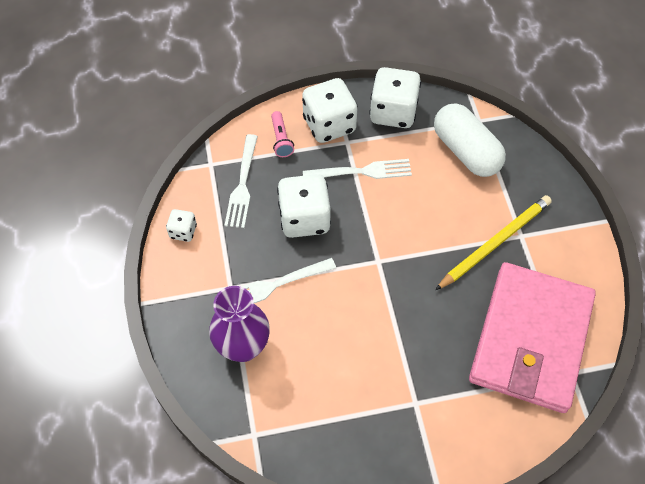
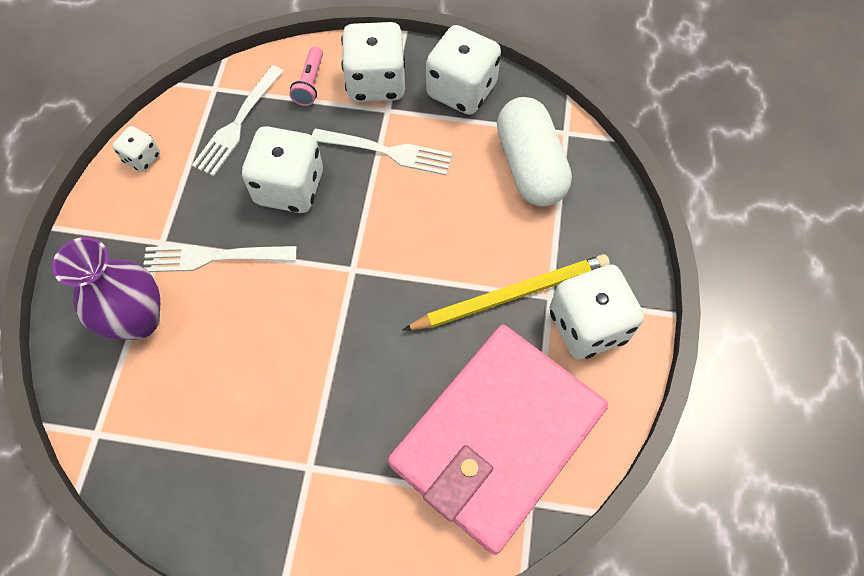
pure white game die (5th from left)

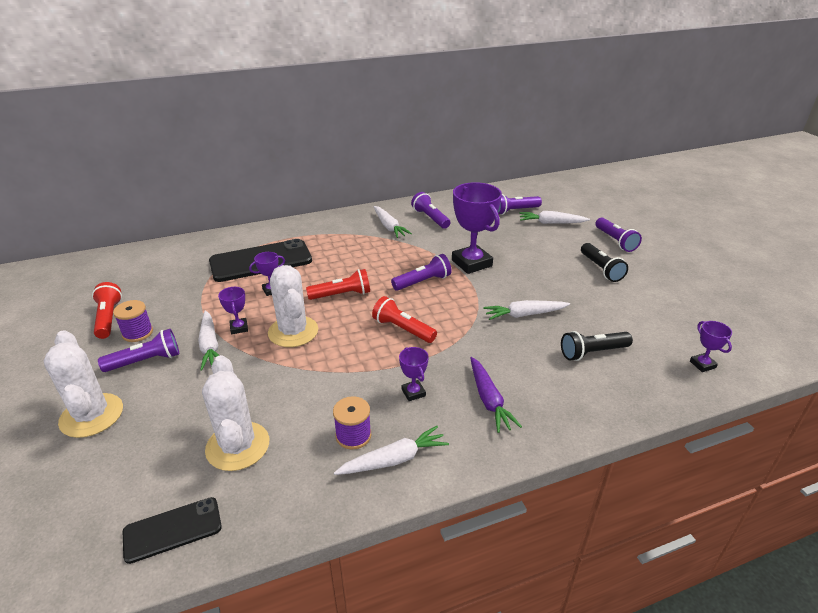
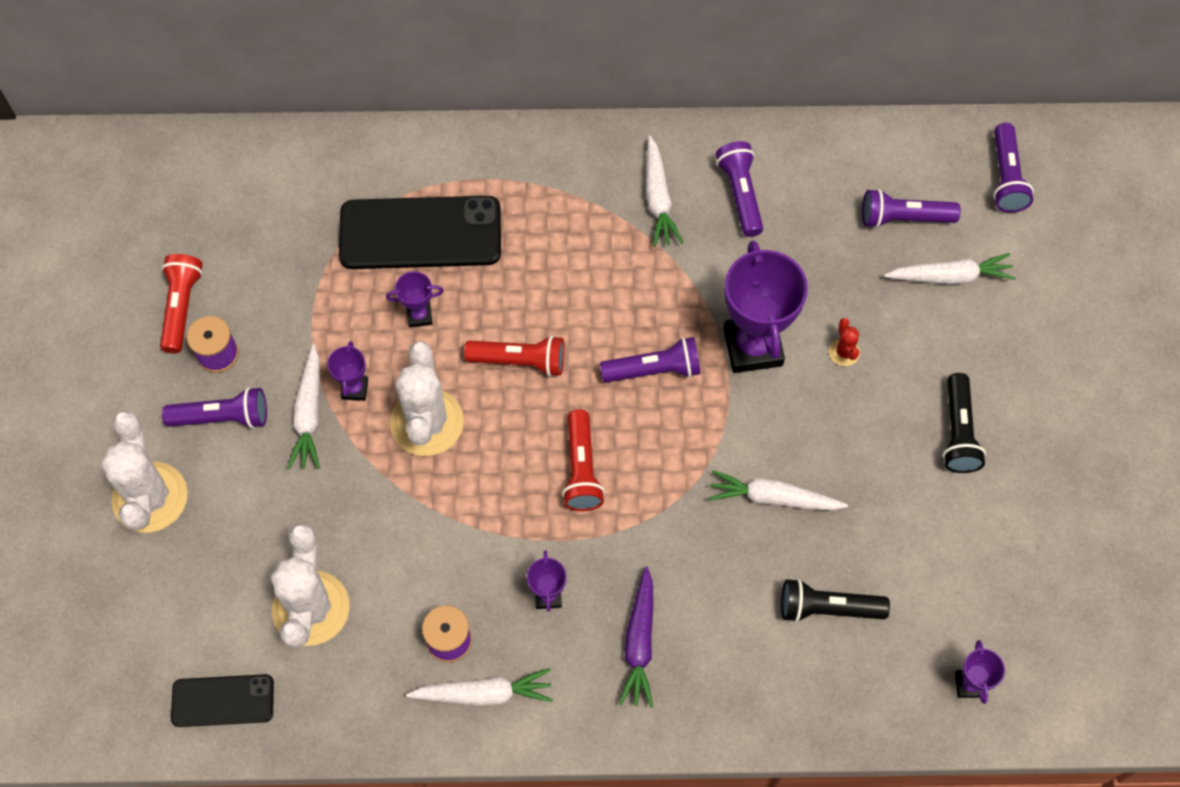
pure white carrot (5th from left); violet torch (5th from left); red torch (3rd from left); red cactus

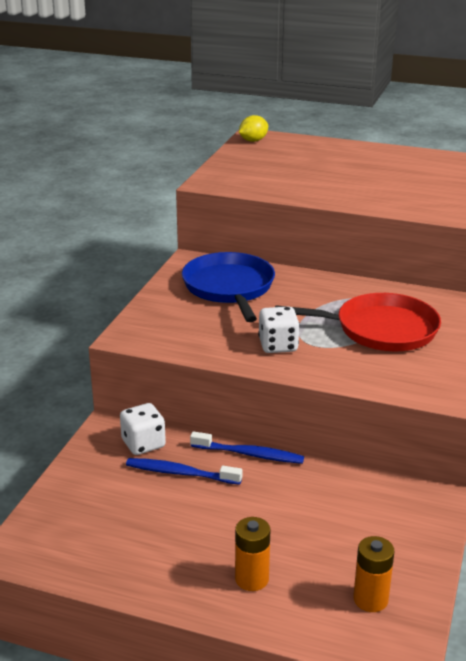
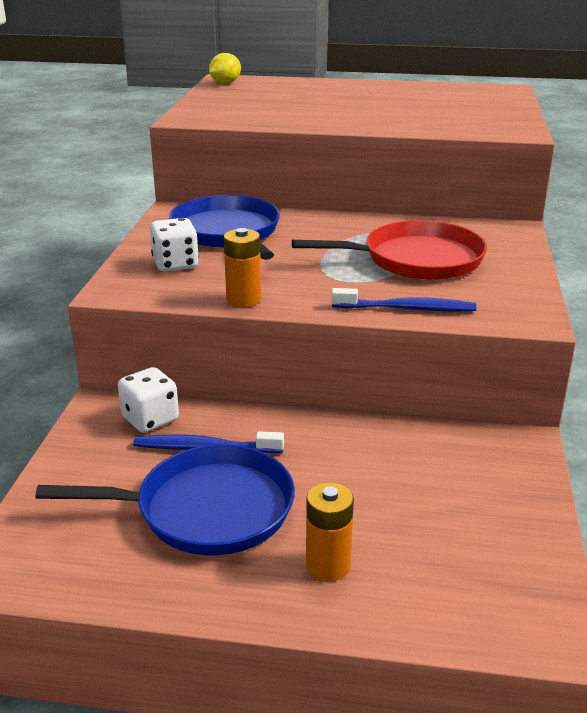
pure white game die (2nd from left); cobalt dental brush (2nd from left); orange power cell (1st from left); cobalt pan (1st from left)

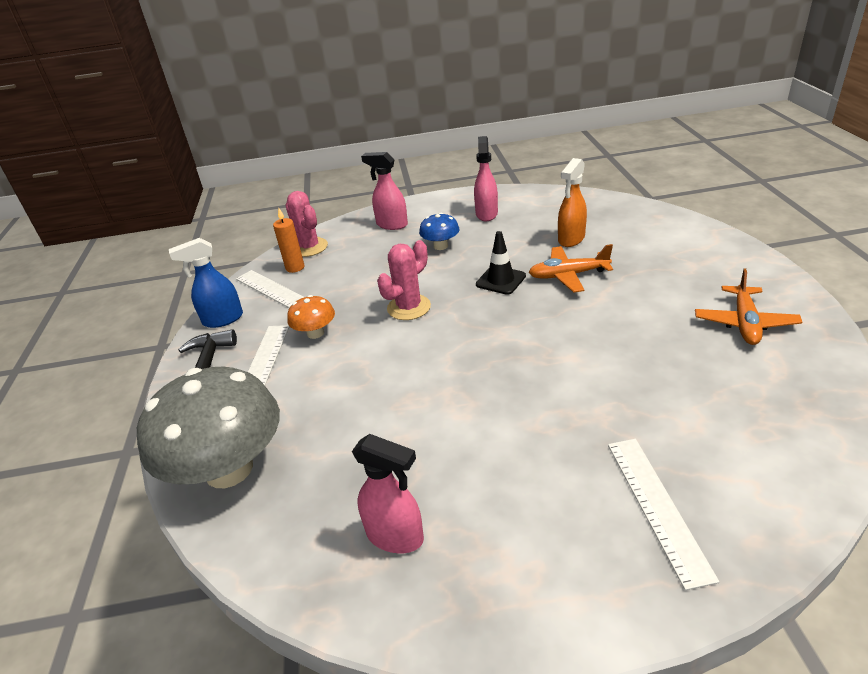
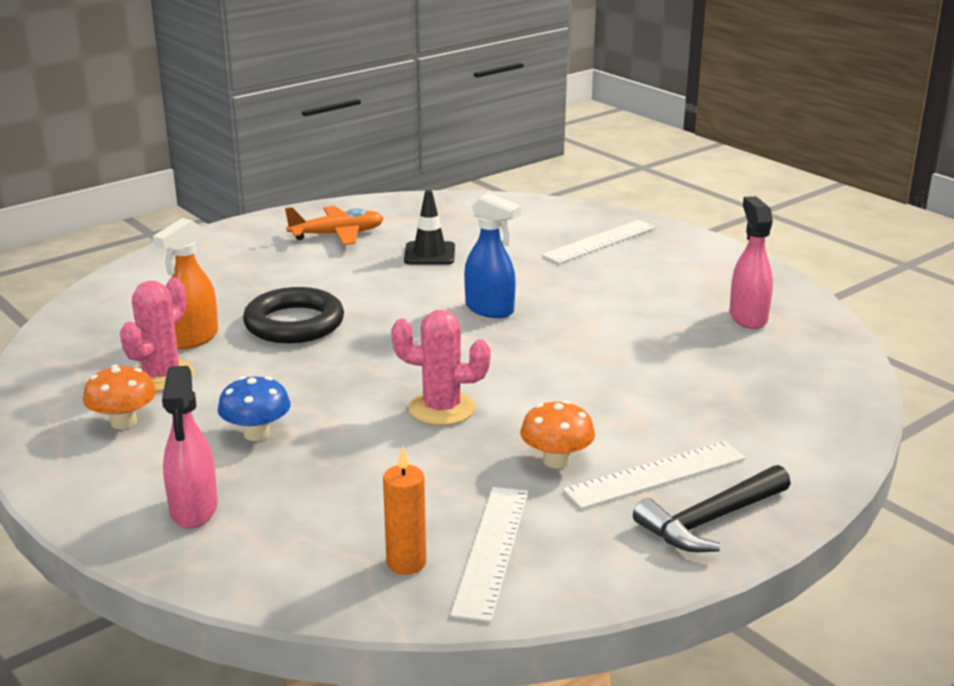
orange mushroom (1st from left); orange sprayer; pink cactus (1st from left); ebony safety cone; cobalt sprayer; ebony hoop; gray mushroom

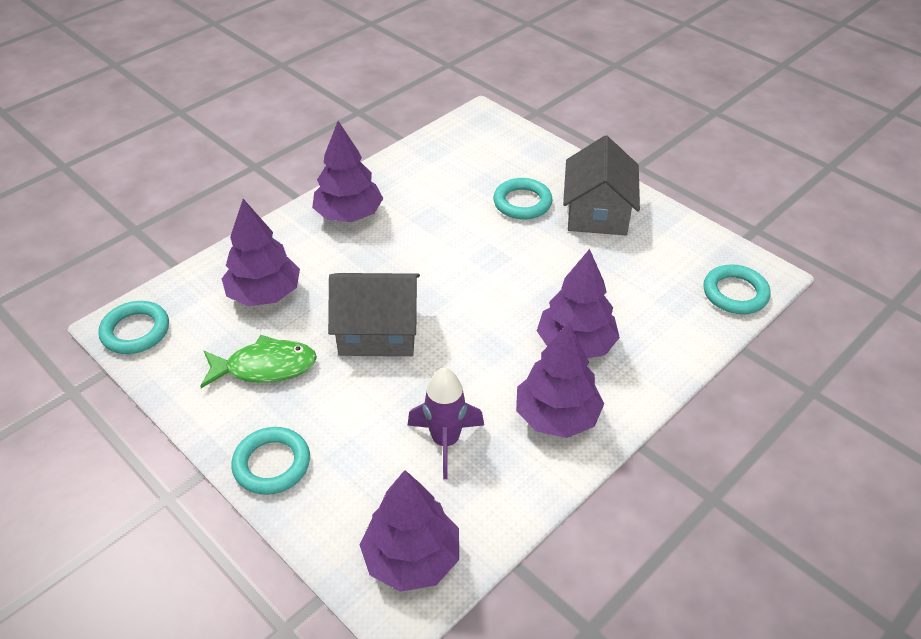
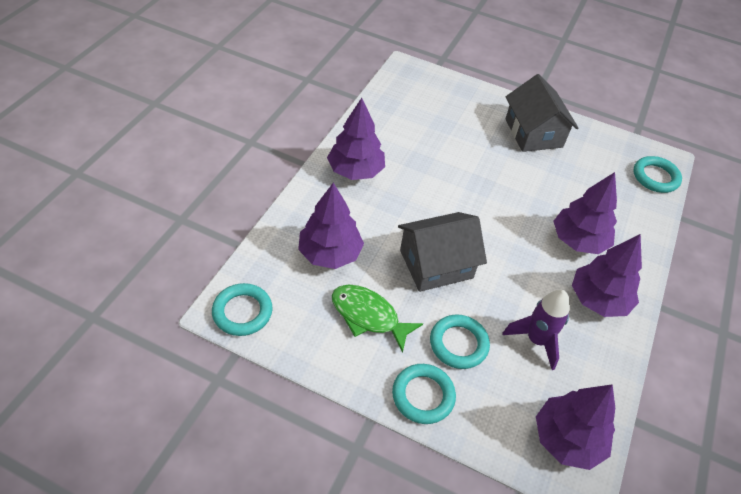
turquoise hoop (3rd from left); green toy fish

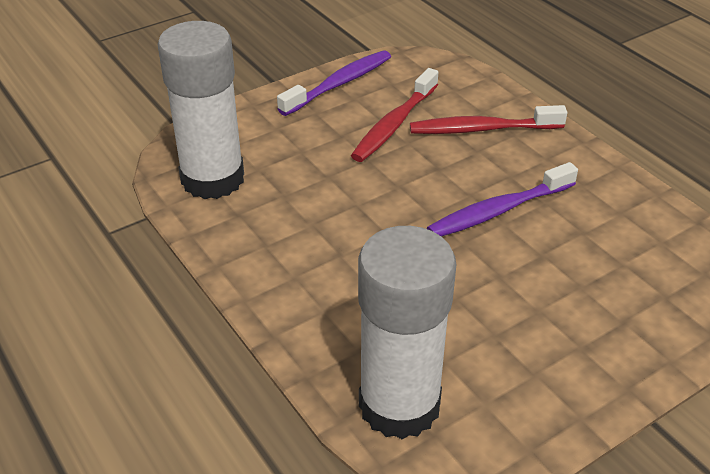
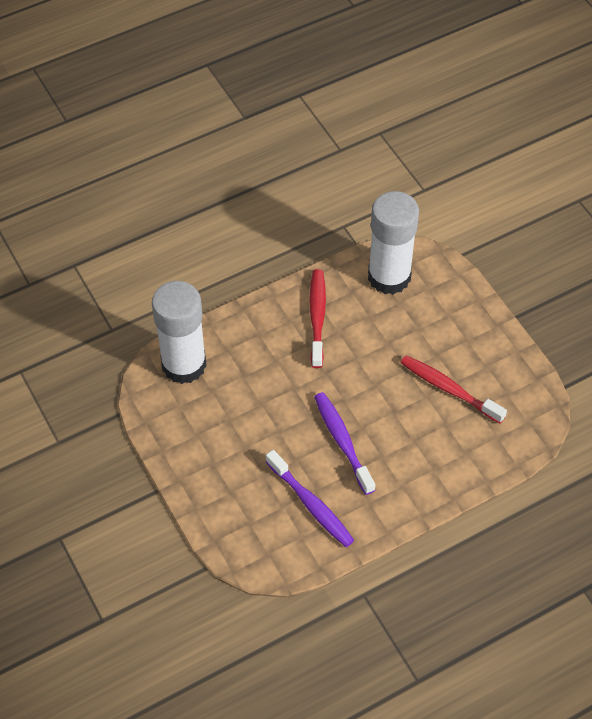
violet dental brush (1st from left); red dental brush (1st from left)

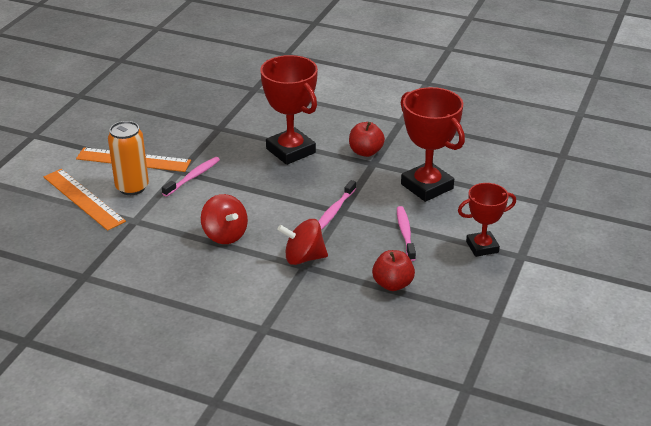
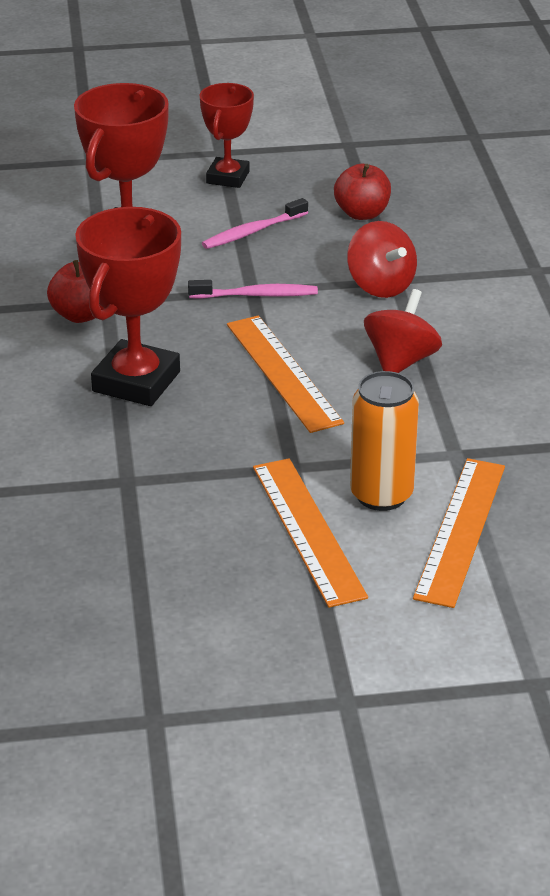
pink dental brush (1st from left in the first image); red prize cup (3rd from left); orange straightedge (1st from left)

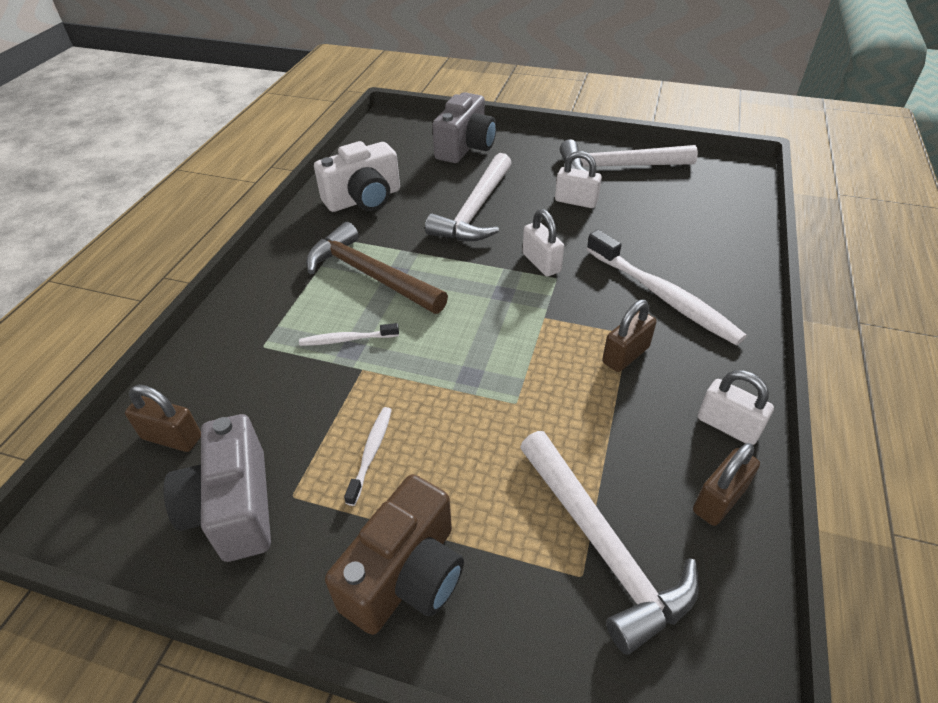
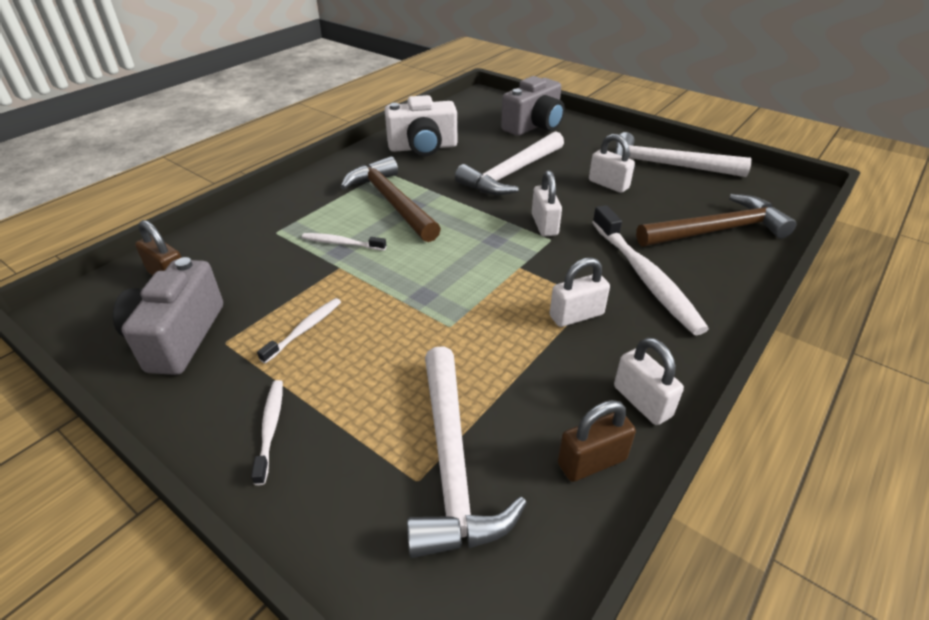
pure white small lock (2nd from left); pure white dental brush (1st from left); dark brown hammer (2nd from left)

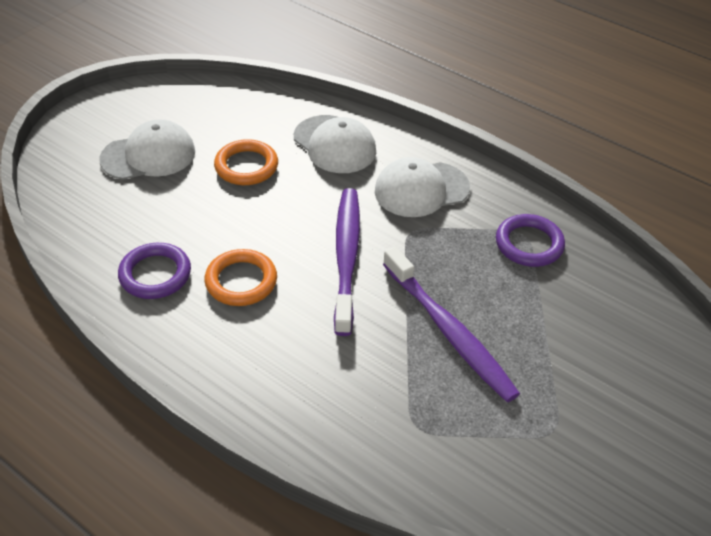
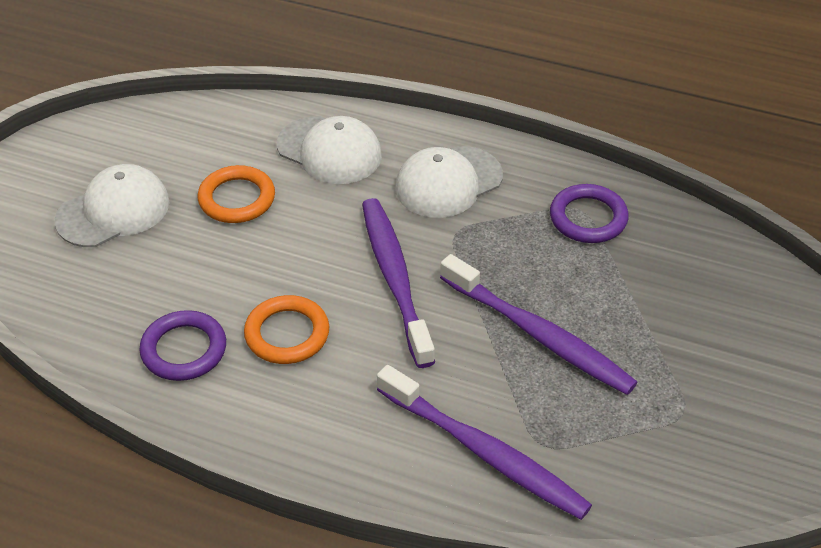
violet dental brush (2nd from left)

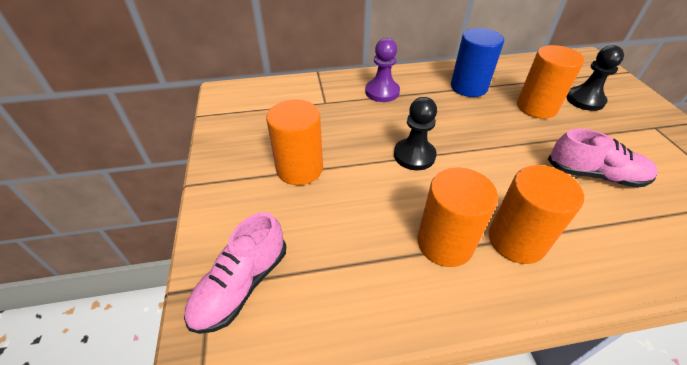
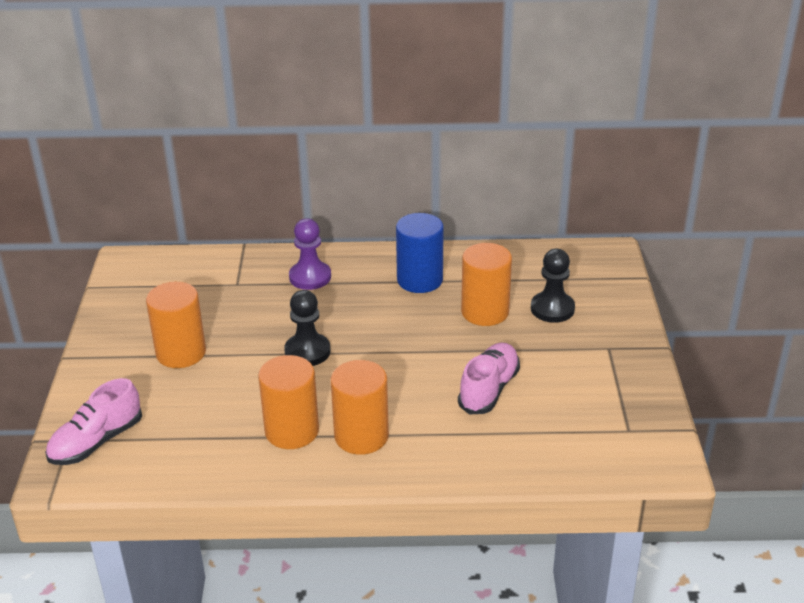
pink lace-up shoe (2nd from left)

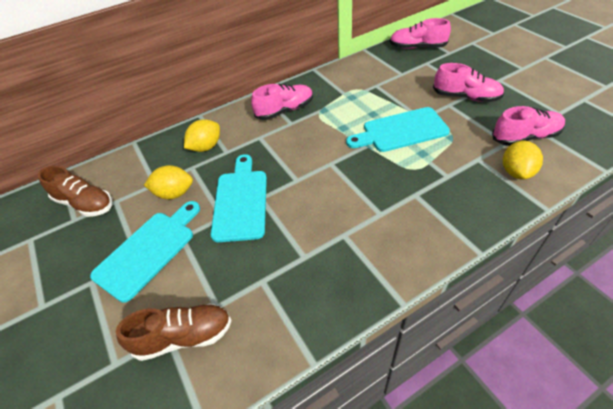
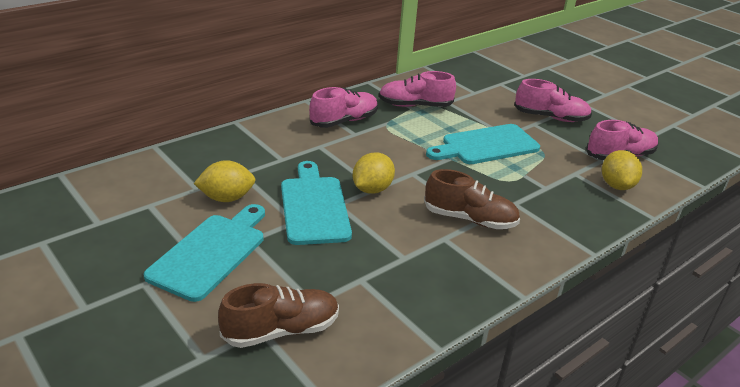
pink lace-up shoe (2nd from left); bright yellow toy lemon (2nd from left); dark brown lace-up shoe (2nd from left)

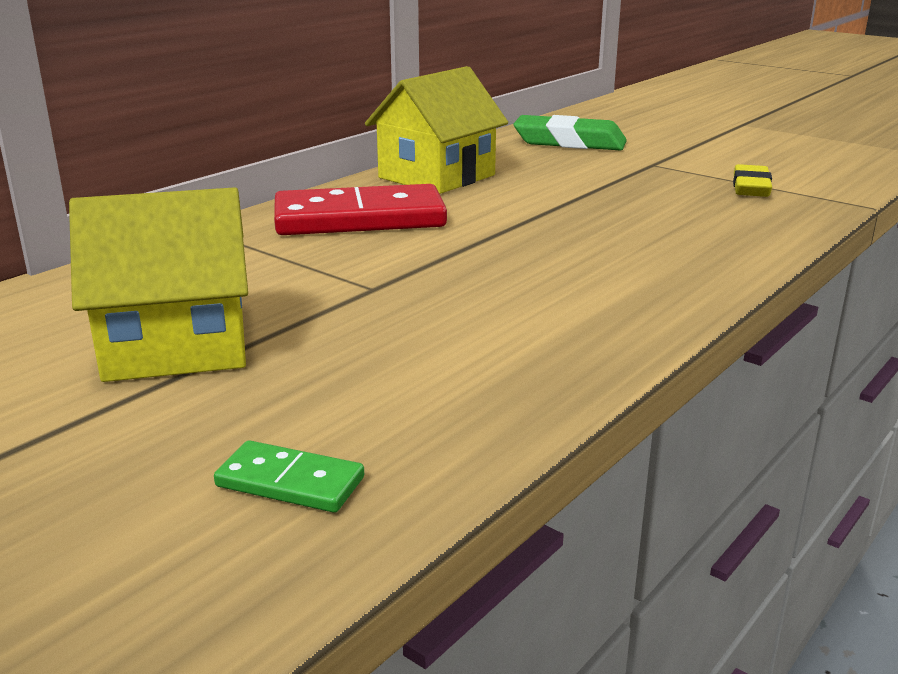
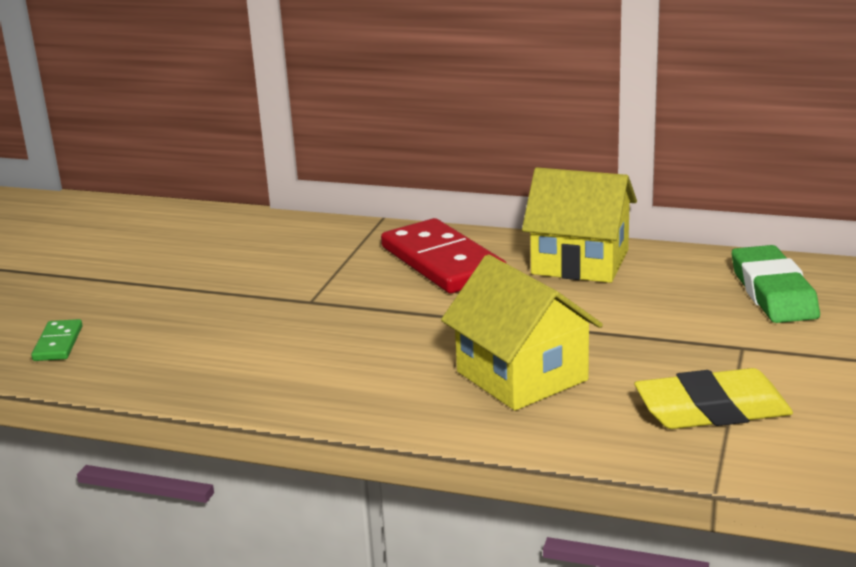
bright yellow eraser; bright yellow house (1st from left)

